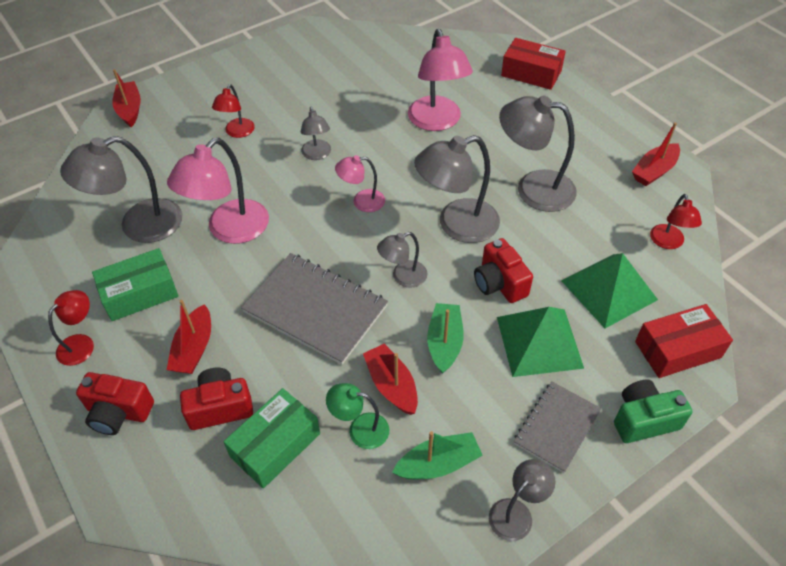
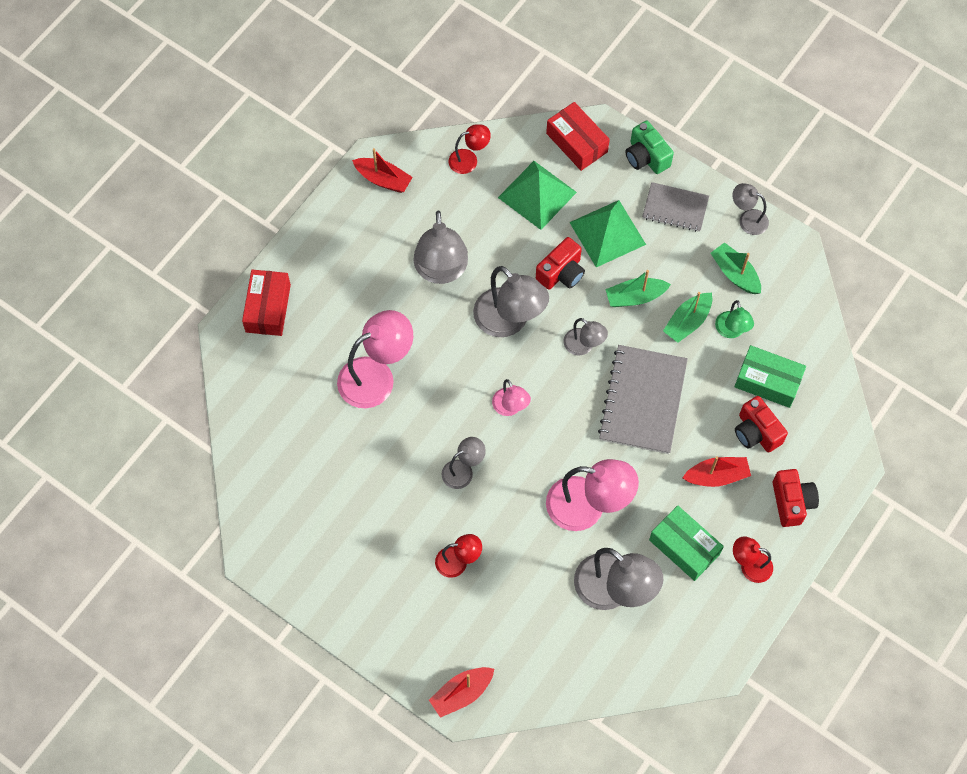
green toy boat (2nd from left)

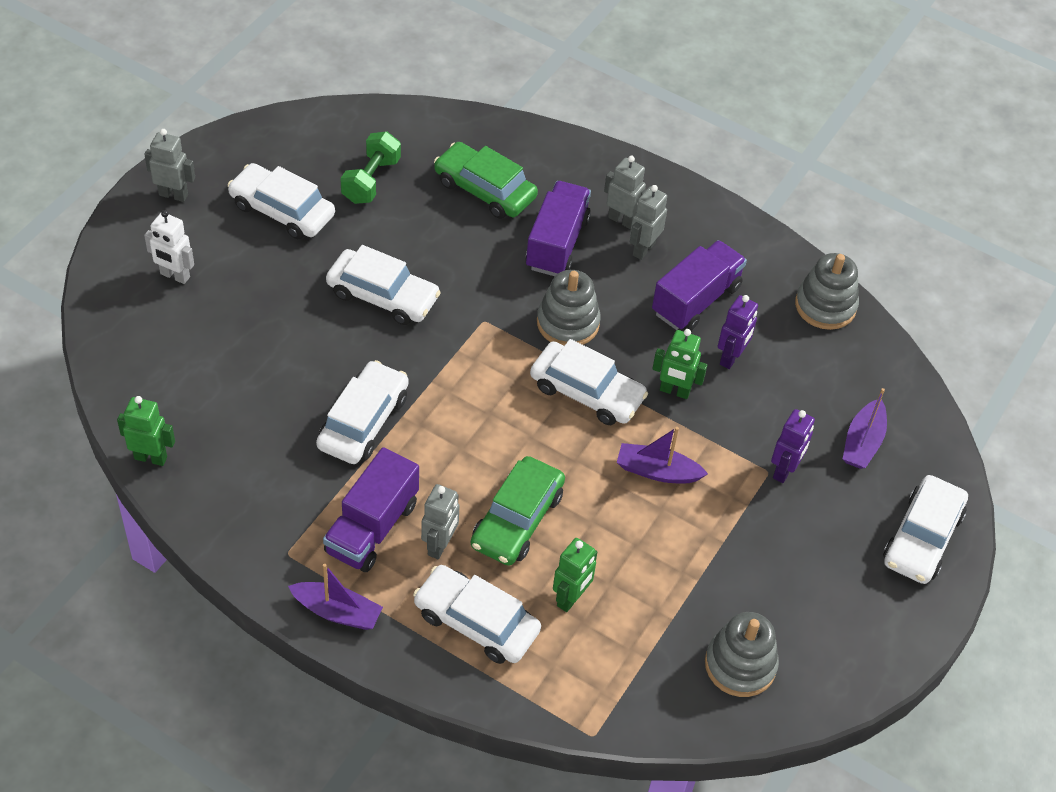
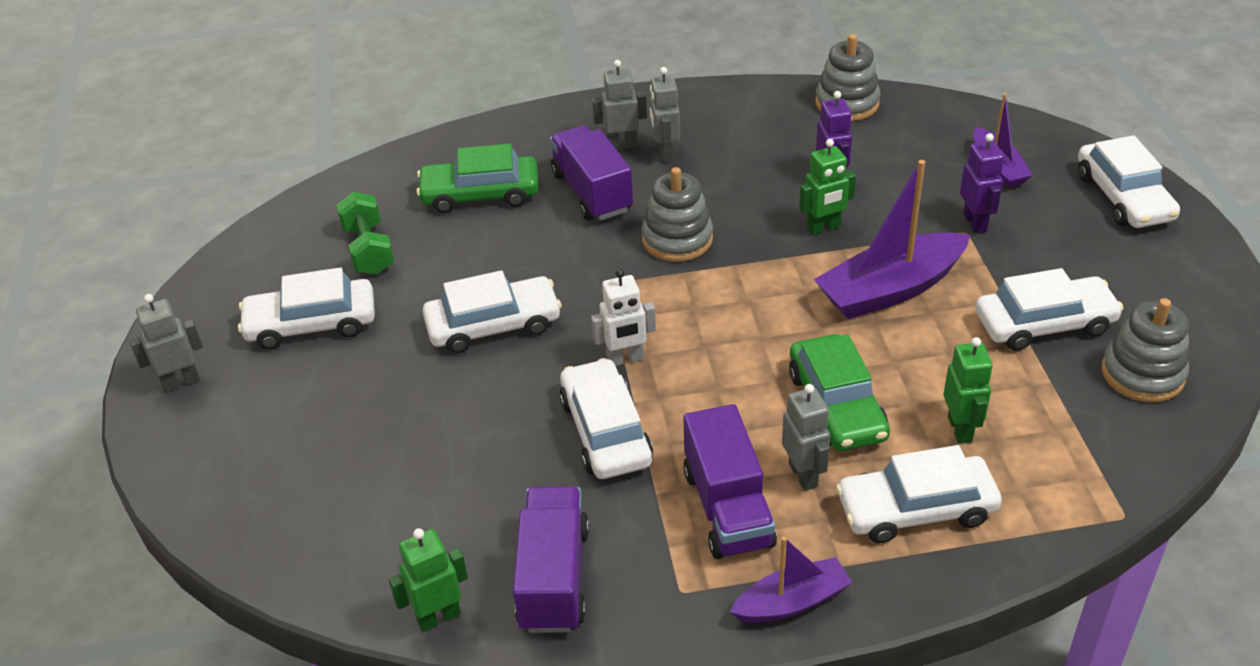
pure white toy robot; violet toy truck (1st from left); pure white automobile (5th from left); violet toy boat (2nd from left)

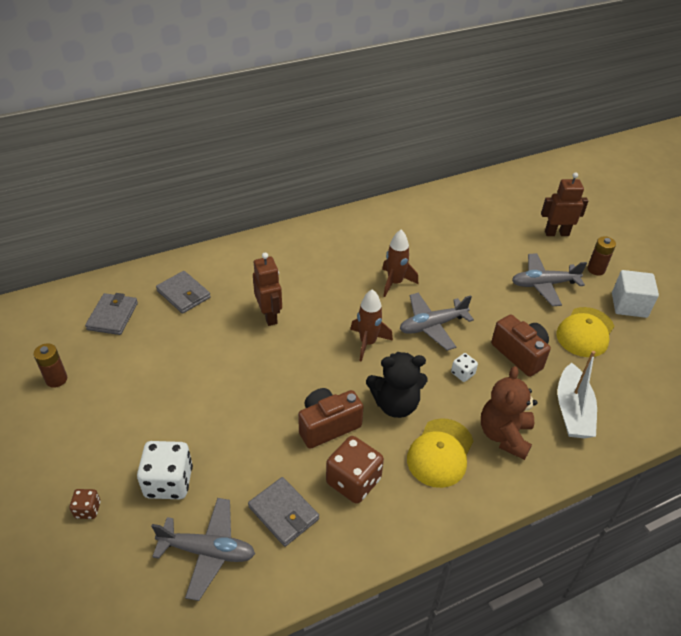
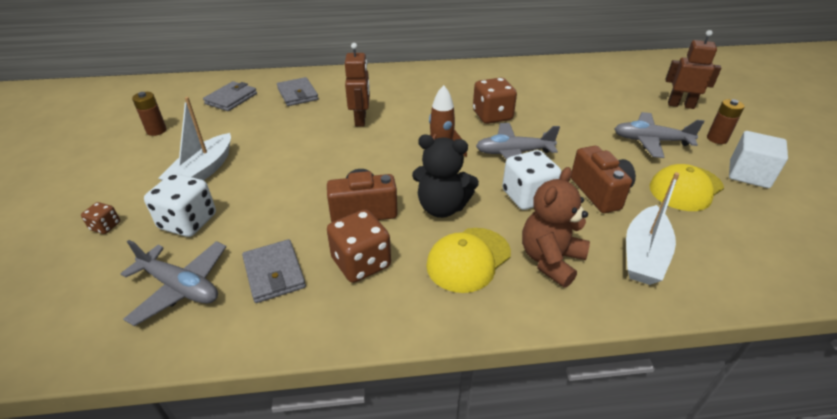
dark brown game die (3rd from left); pure white game die (2nd from left); pure white toy boat (1st from left)

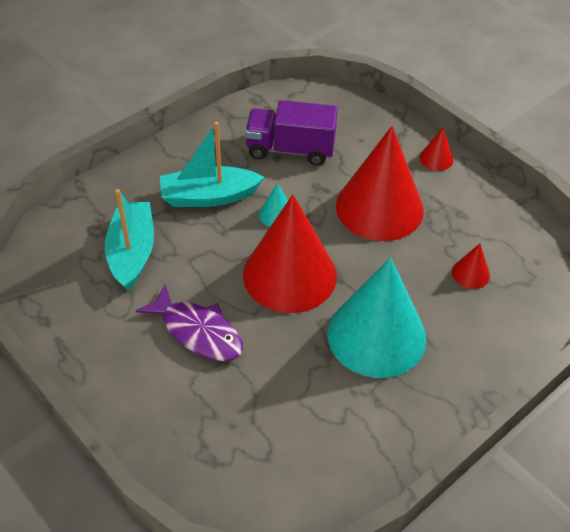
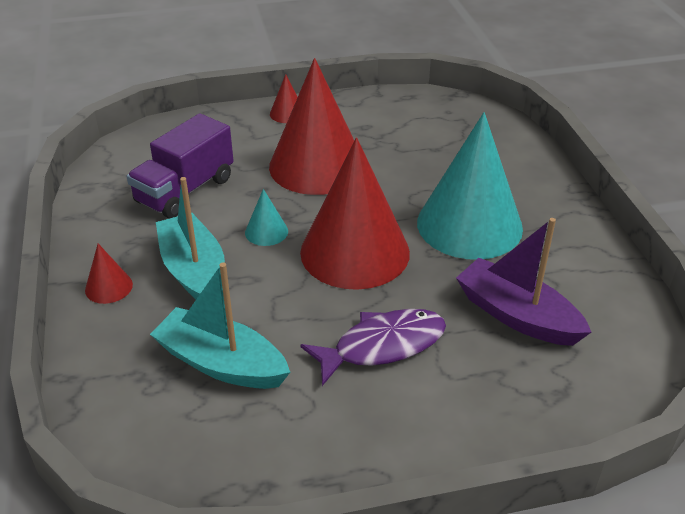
turquoise toy boat (1st from left); red cone (1st from left); violet toy boat

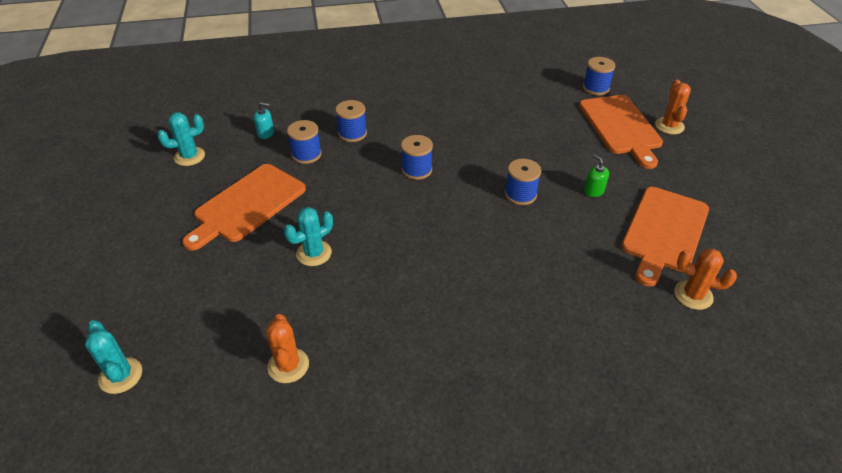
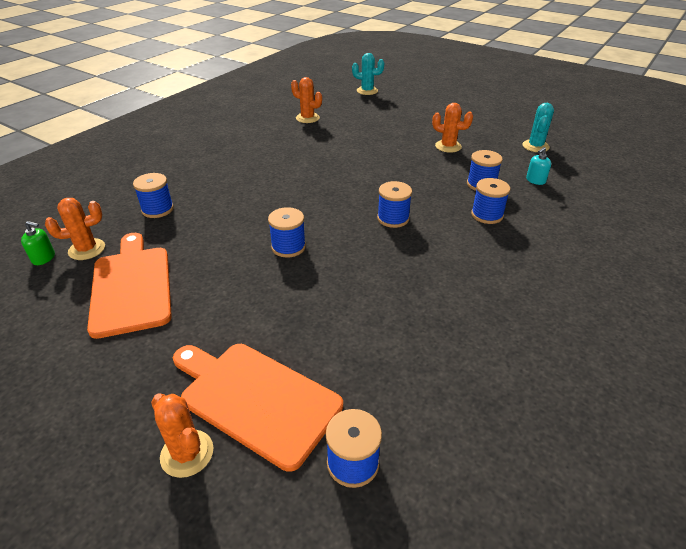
green soap dispenser; orange cactus (4th from left); turquoise cactus (3rd from left in the first image); cobalt spool (1st from left)

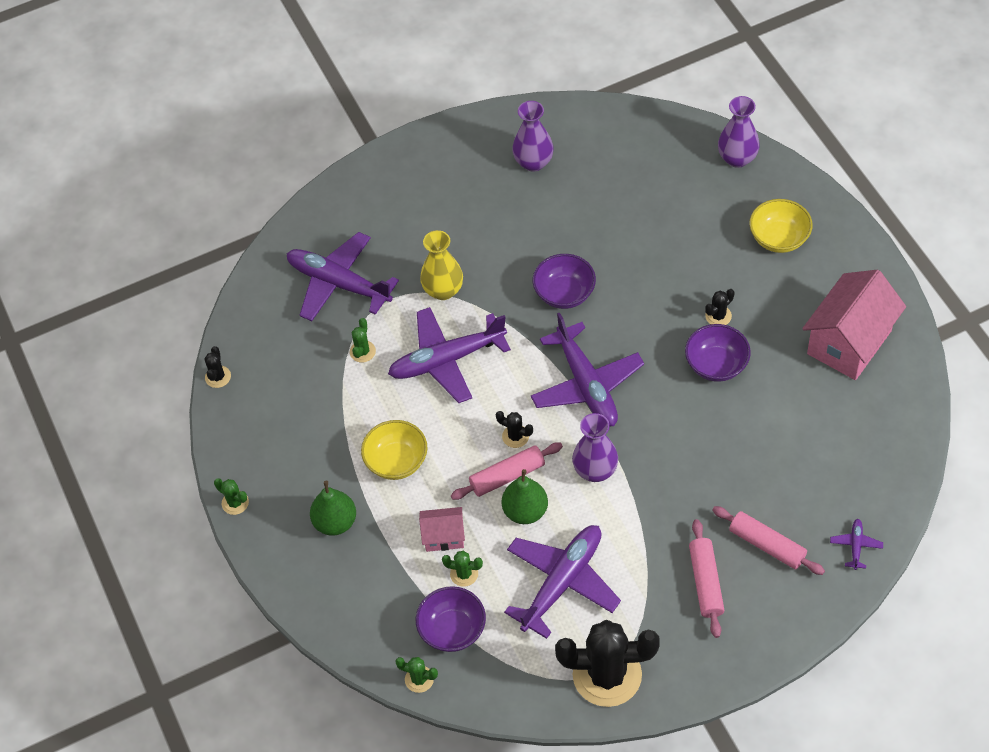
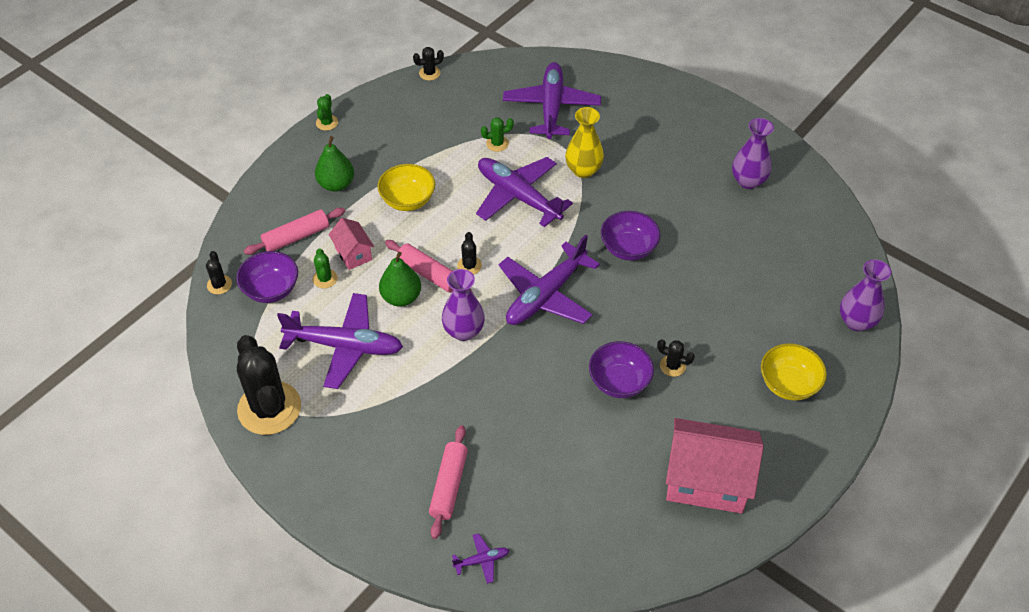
pink rolling pin (1st from left); ebony cactus (1st from left)

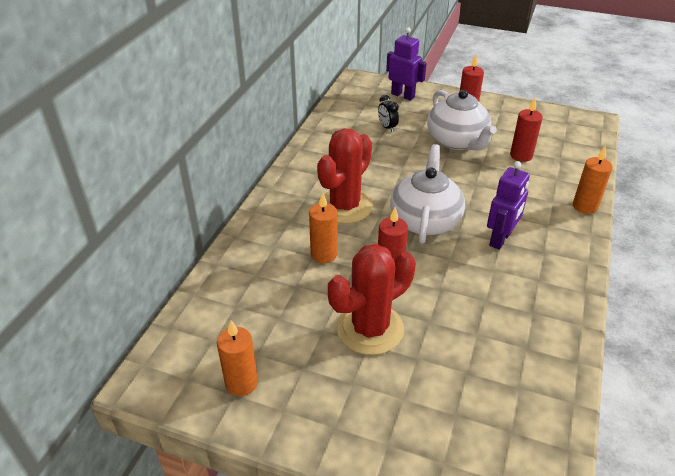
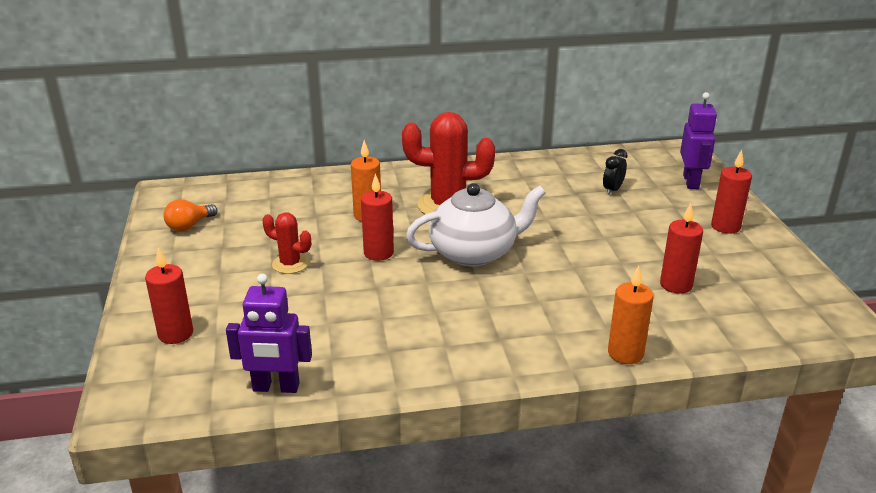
pure white tea pot (2nd from left in the first image); violet toy robot (1st from left); red cactus (1st from left); orange lightbulb; red pillar candle (1st from left)

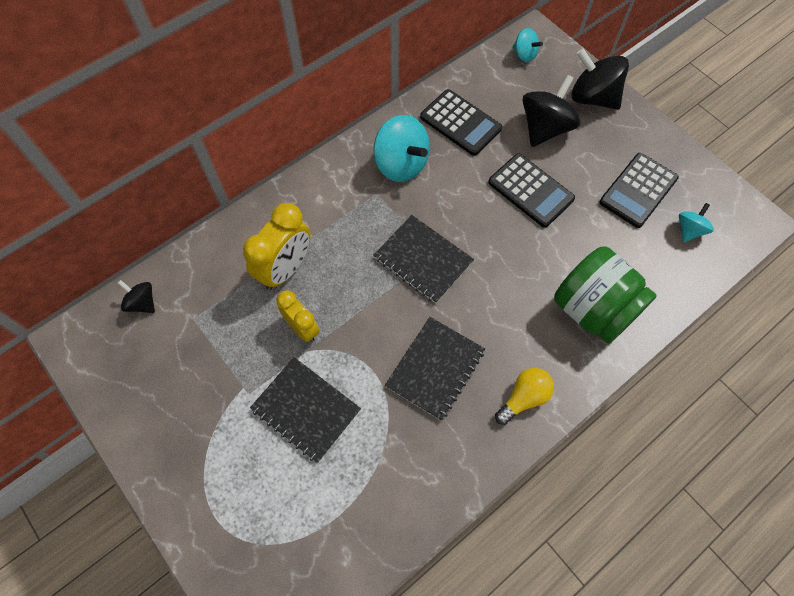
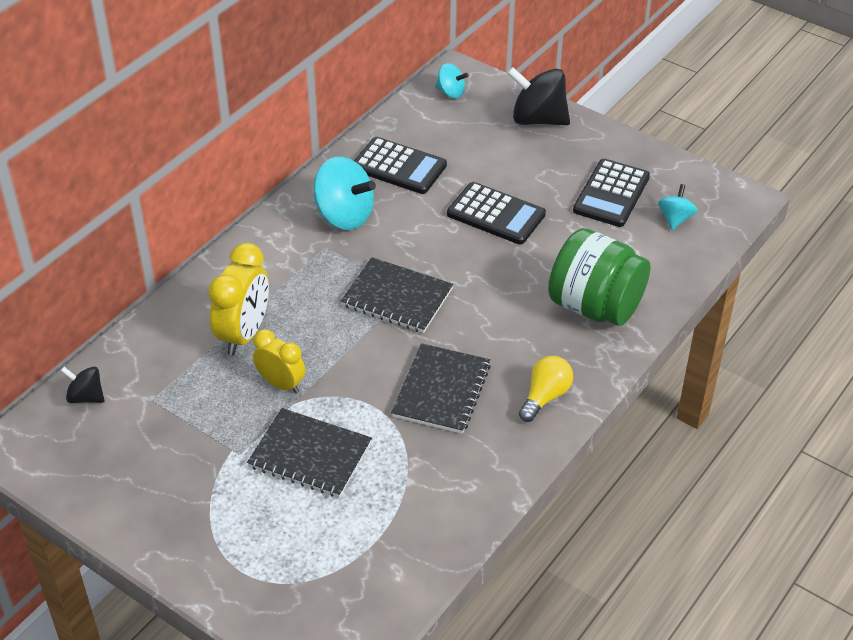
ebony whirligig (2nd from left in the first image)

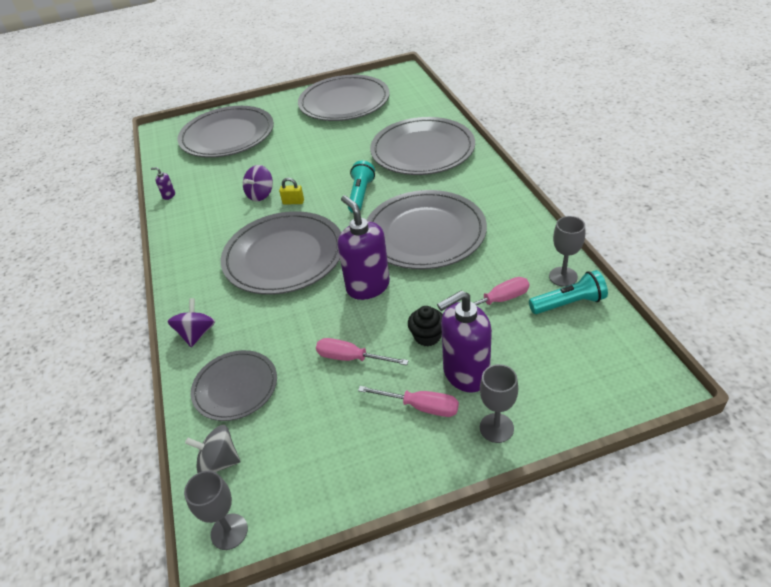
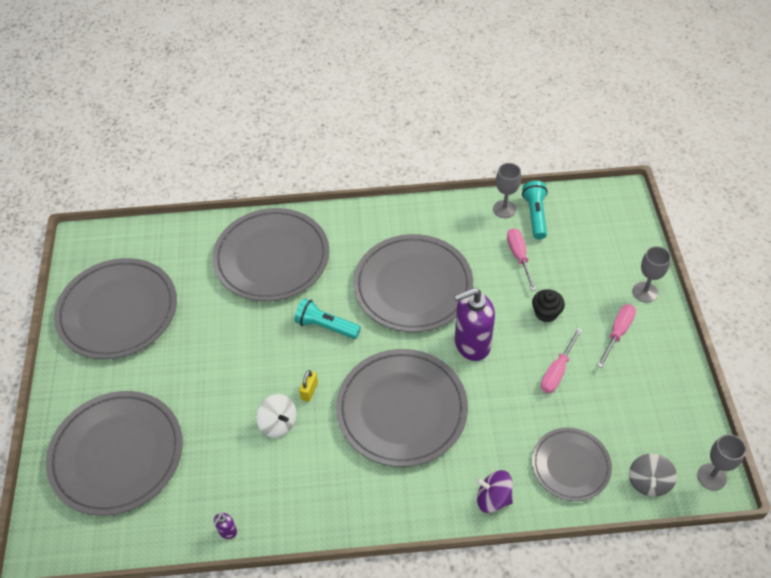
pure white whirligig; violet soap dispenser (3rd from left in the first image)

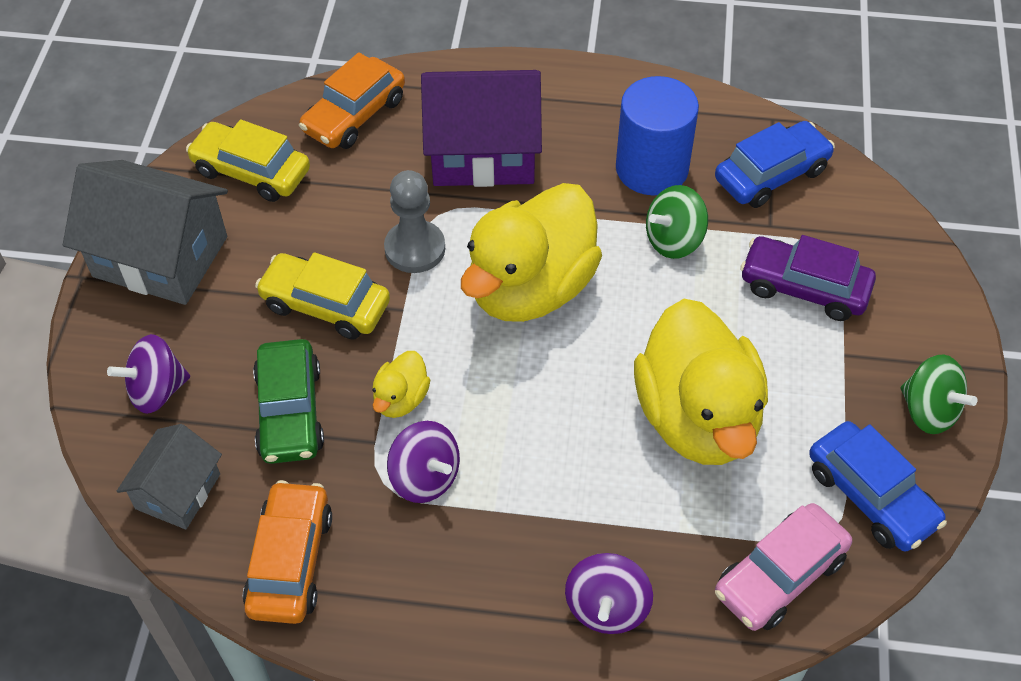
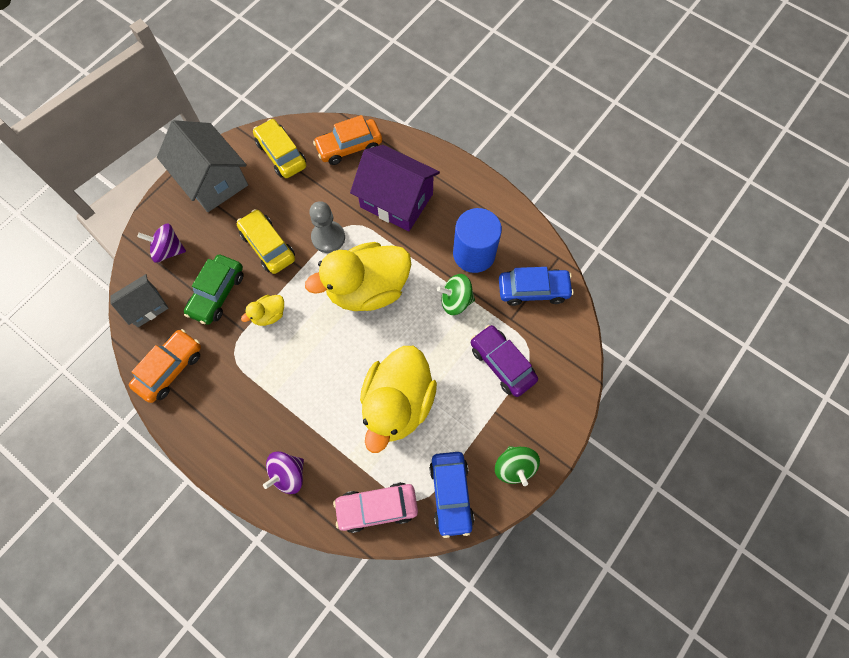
violet whirligig (2nd from left in the first image)

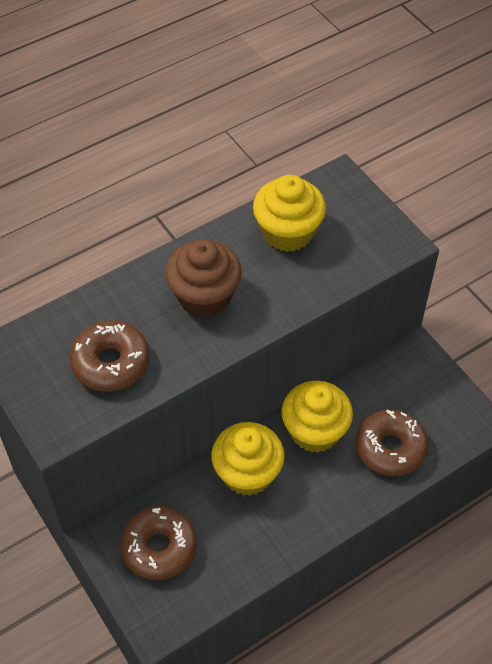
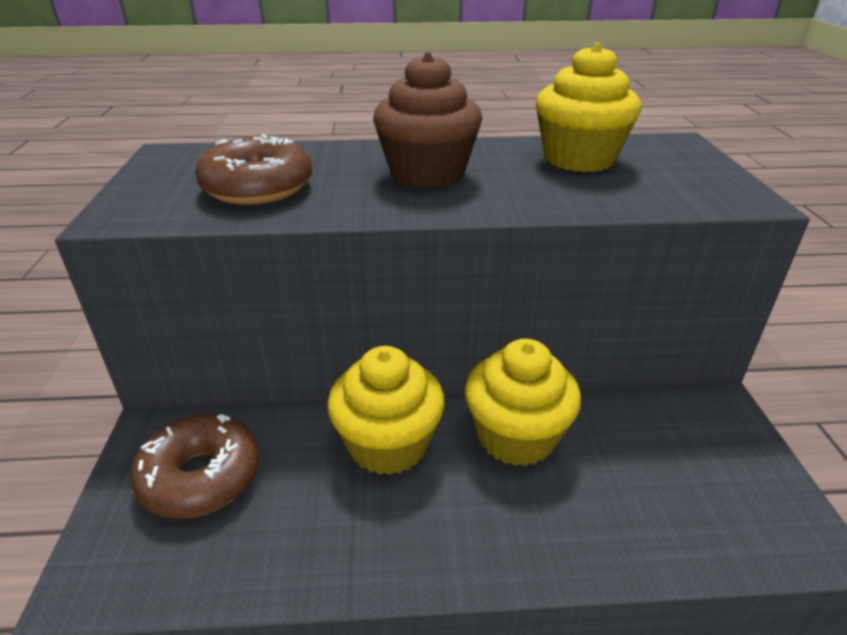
dark brown glazed donut (3rd from left in the first image)

